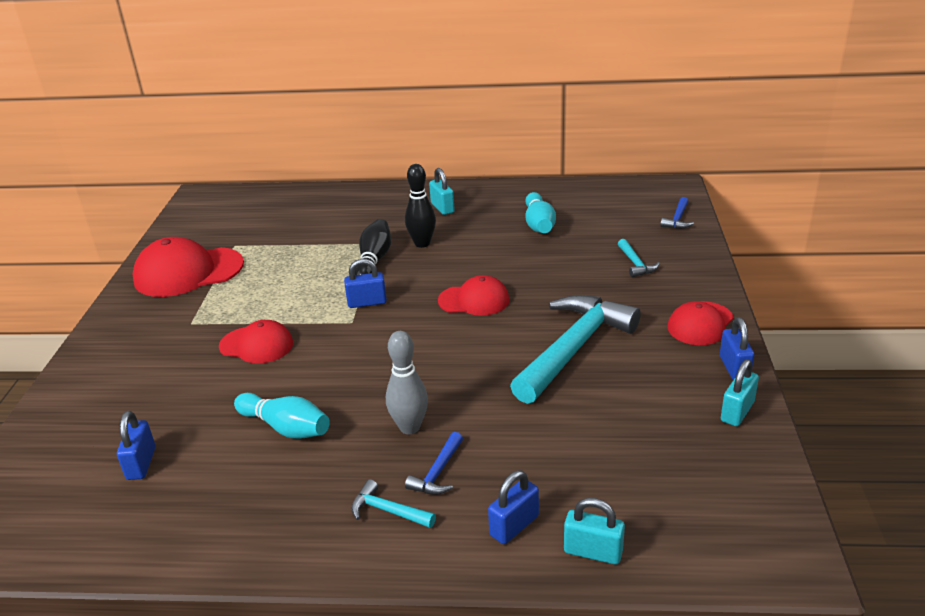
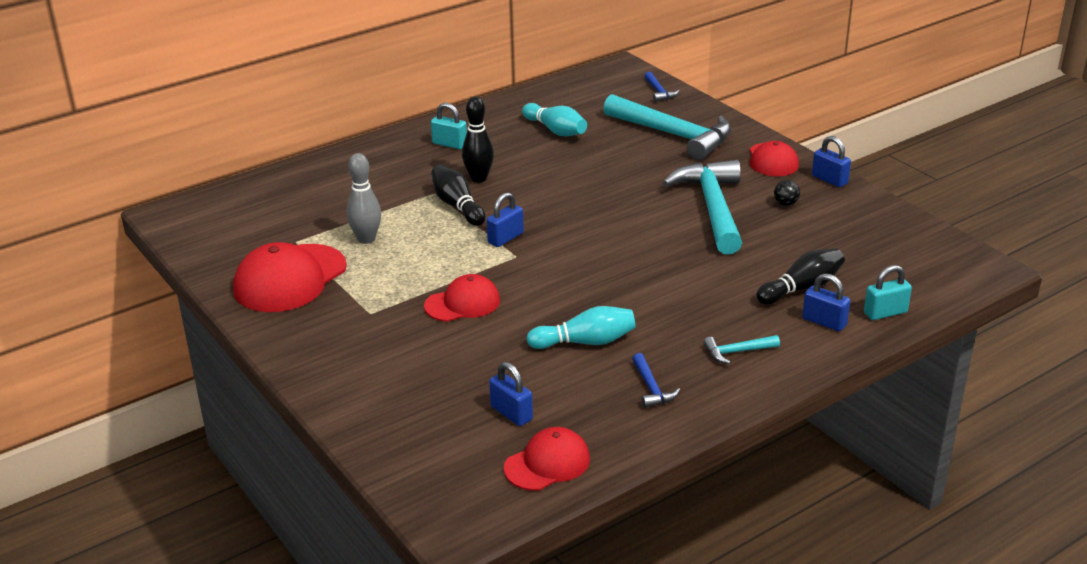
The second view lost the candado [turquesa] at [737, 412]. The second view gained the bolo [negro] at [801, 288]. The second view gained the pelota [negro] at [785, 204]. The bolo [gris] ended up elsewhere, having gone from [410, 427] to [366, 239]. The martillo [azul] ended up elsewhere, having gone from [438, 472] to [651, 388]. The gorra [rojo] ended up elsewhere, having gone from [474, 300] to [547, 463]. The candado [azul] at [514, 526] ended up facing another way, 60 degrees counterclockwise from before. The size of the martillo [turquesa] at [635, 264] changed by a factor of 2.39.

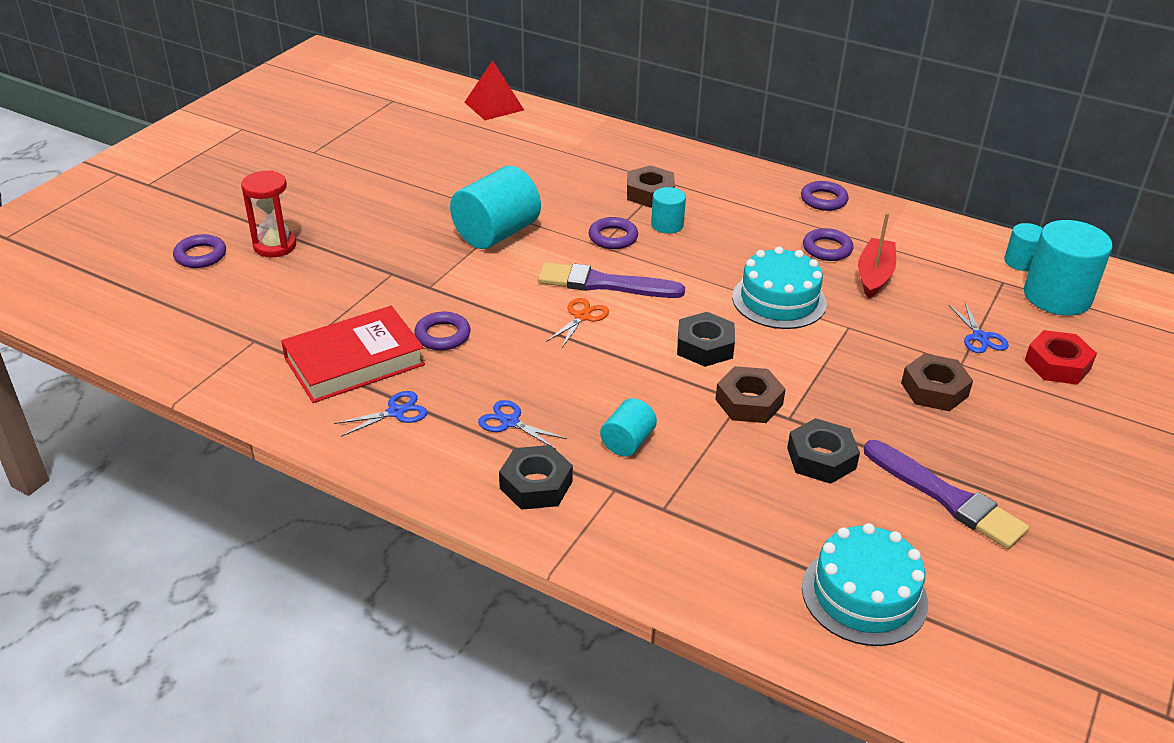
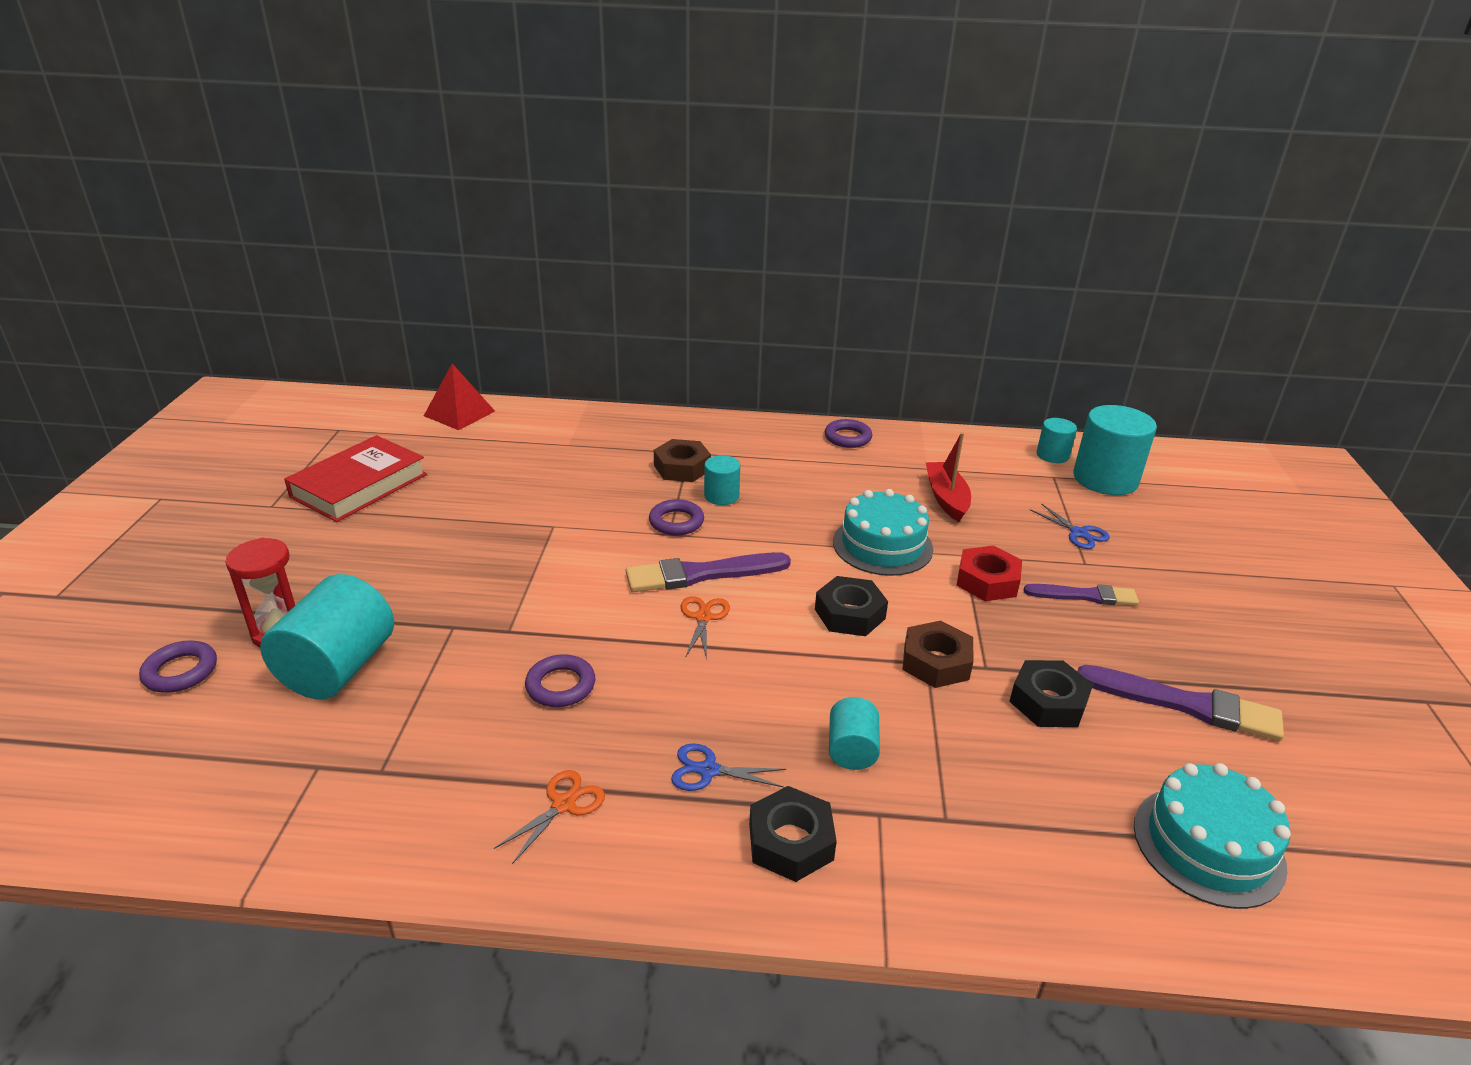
The second view lost the anillo [morado] at [827, 249]. The libro [rojo] ended up elsewhere, having gone from [354, 361] to [359, 485]. The cilindro [turquesa] ended up elsewhere, having gone from [496, 233] to [338, 668]. The tuerca [rojo] ended up elsewhere, having gone from [1057, 364] to [987, 581]. Where the tuerca [marrón] stood at [934, 389], the pincel [morado] came to stand at [1085, 596]. What was the tijeras [azul] at [396, 412] turned into the tijeras [naranja] at [563, 804].

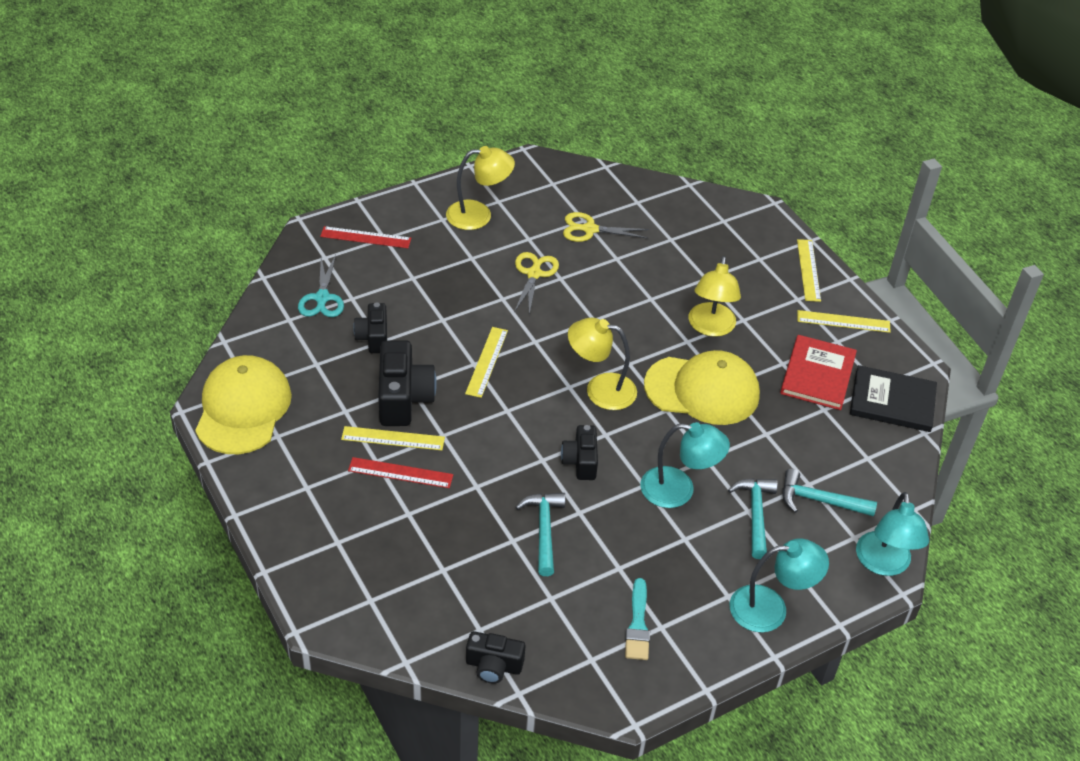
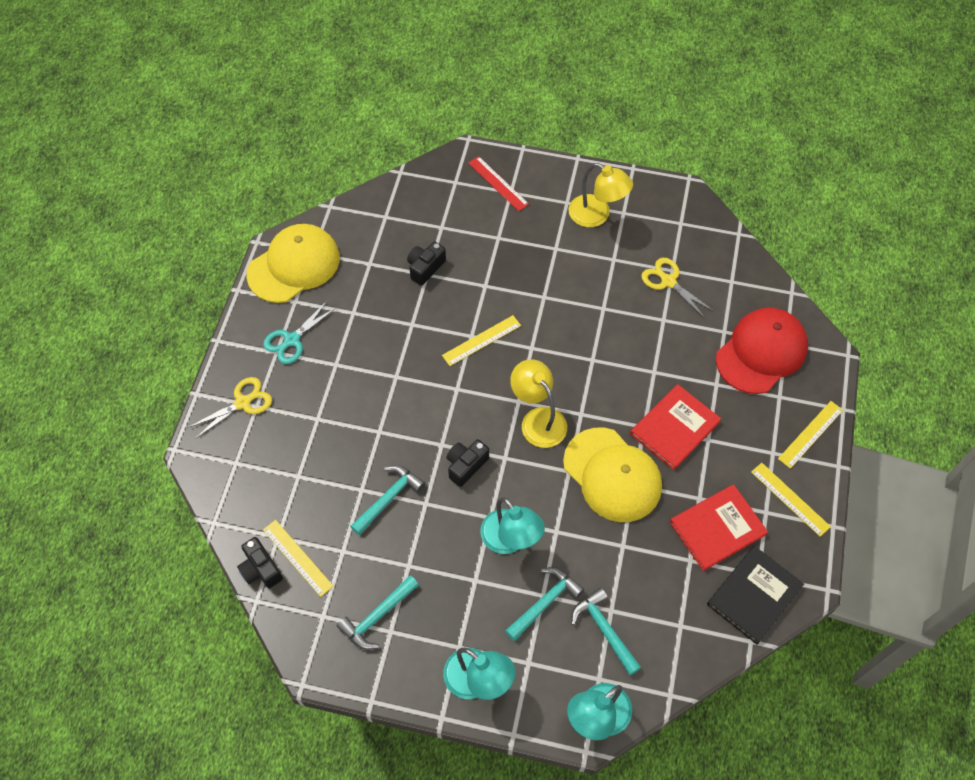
The second view lost the regla [rojo] at [400, 473]. The second view lost the cámara [negro] at [403, 398]. The second view gained the gorra [rojo] at [761, 352]. The tijeras [turquesa] ended up elsewhere, having gone from [322, 298] to [291, 340]. The regla [amarillo] ended up elsewhere, having gone from [393, 438] to [297, 558]. The tijeras [amarillo] ended up elsewhere, having gone from [534, 273] to [243, 402]. Where the pincel [turquesa] stood at [638, 624], the martillo [turquesa] came to stand at [377, 617]. Where the lámpara [amarillo] stood at [710, 327], the libro [rojo] came to stand at [674, 428]. The libro [negro] at [892, 401] ended up facing another way, 75 degrees clockwise from before.

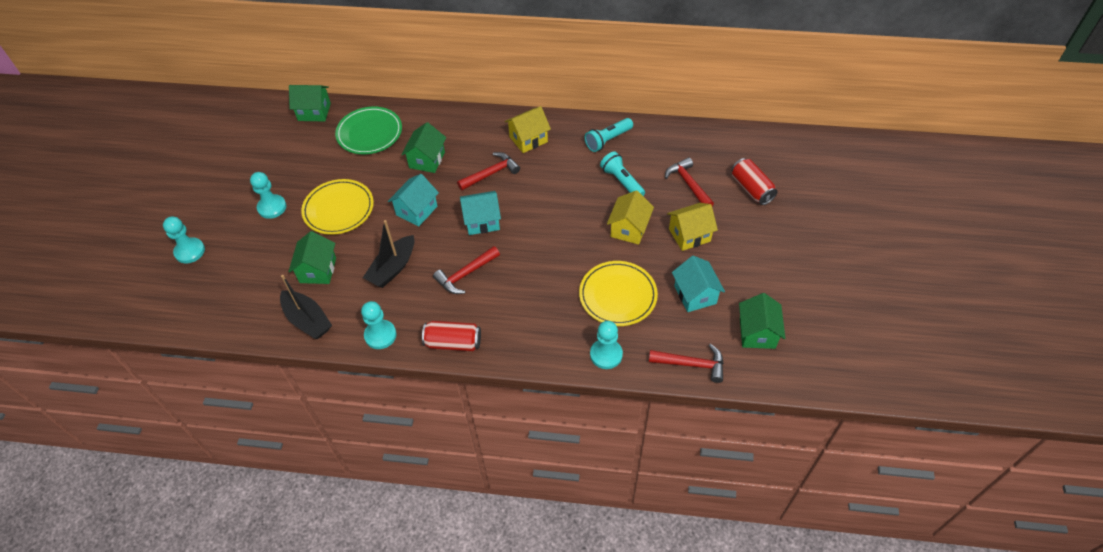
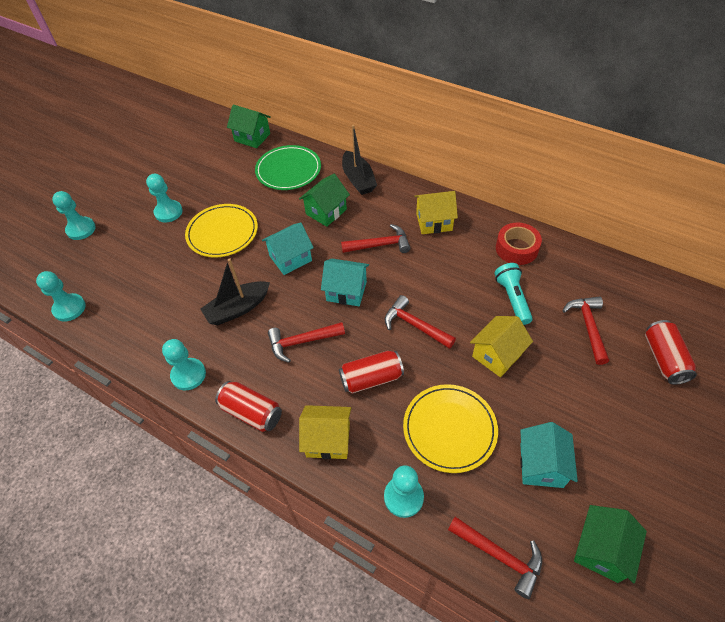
The second view lost the casa [verde] at [318, 270]. The second view gained the peón [turquesa] at [69, 308]. The second view gained the lata [rojo] at [371, 378]. The second view gained the martillo [rojo] at [415, 325]. The barco [negro] ended up elsewhere, having gone from [307, 320] to [358, 179]. The casa [amarillo] ended up elsewhere, having gone from [689, 235] to [328, 440]. Where the lámpara de mano [turquesa] stood at [607, 140], the cinta adhesiva [rojo] came to stand at [516, 248].

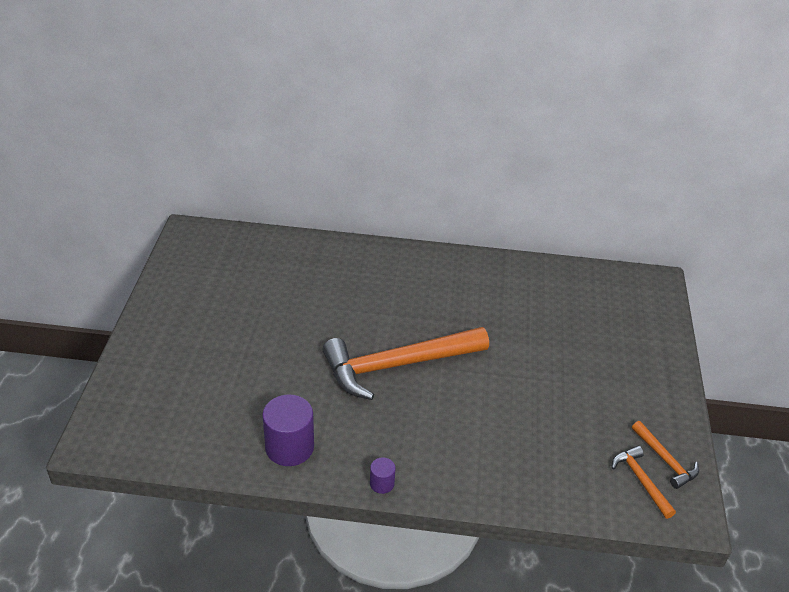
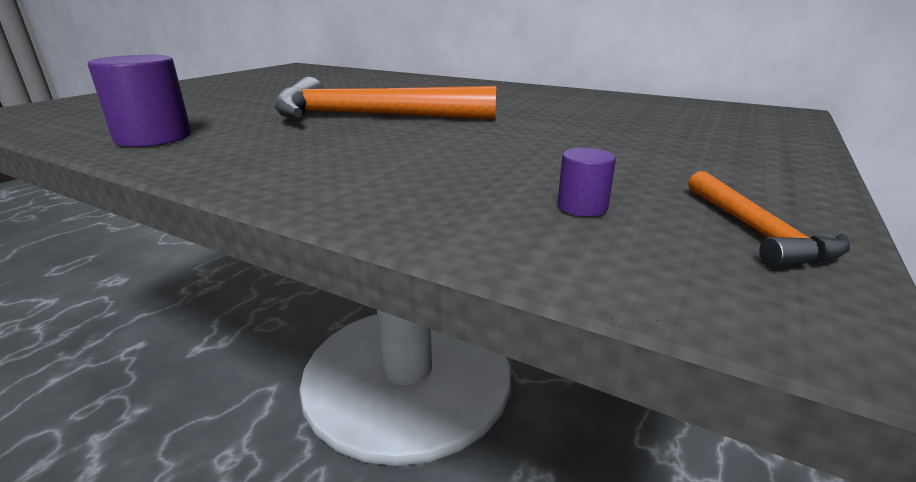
The second view lost the martillo [naranja] at [641, 481]. The cilindro [morado] ended up elsewhere, having gone from [382, 483] to [582, 207].

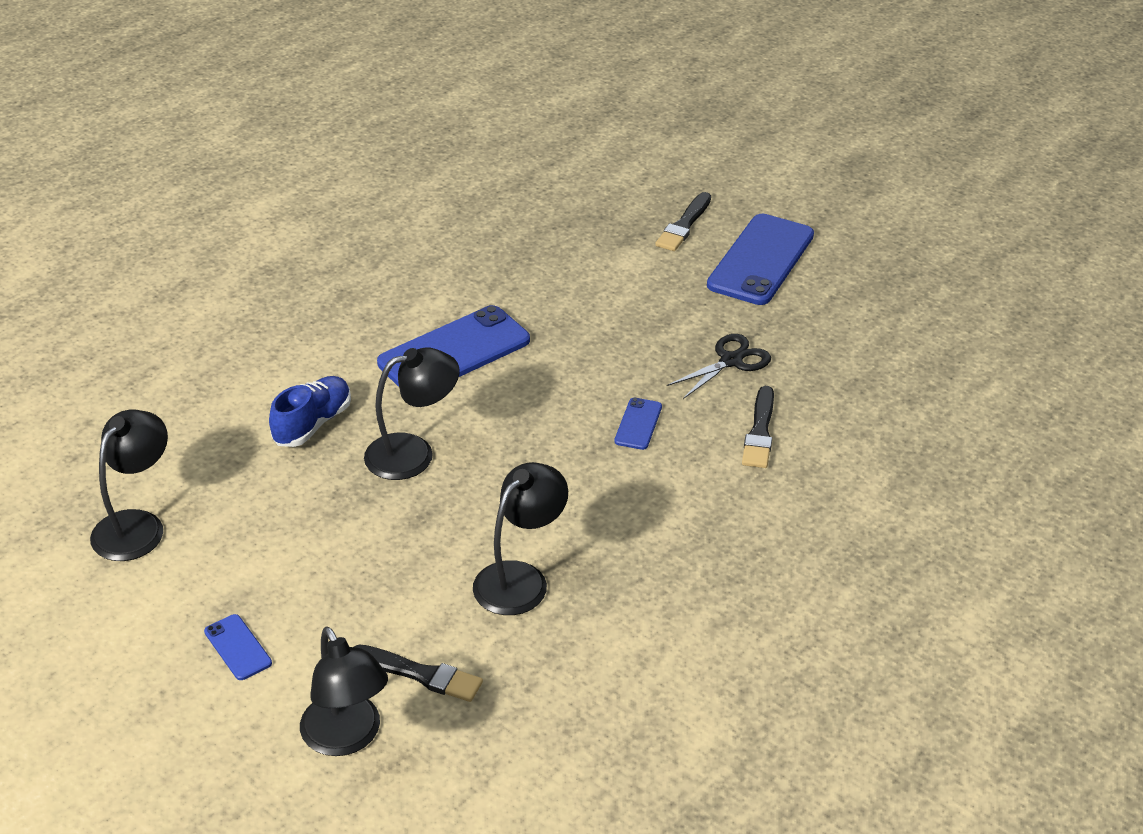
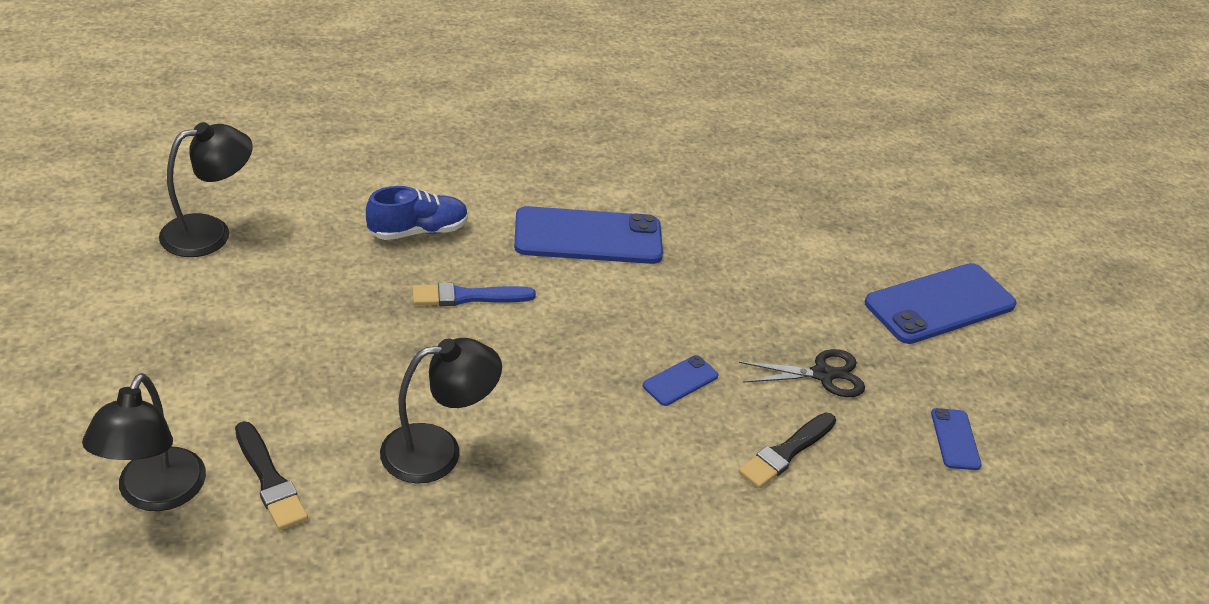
The second view lost the pincel [negro] at [684, 225]. The móvil [azul] ended up elsewhere, having gone from [238, 647] to [955, 439]. Where the lámpara [negro] stood at [413, 453], the pincel [azul] came to stand at [468, 297].

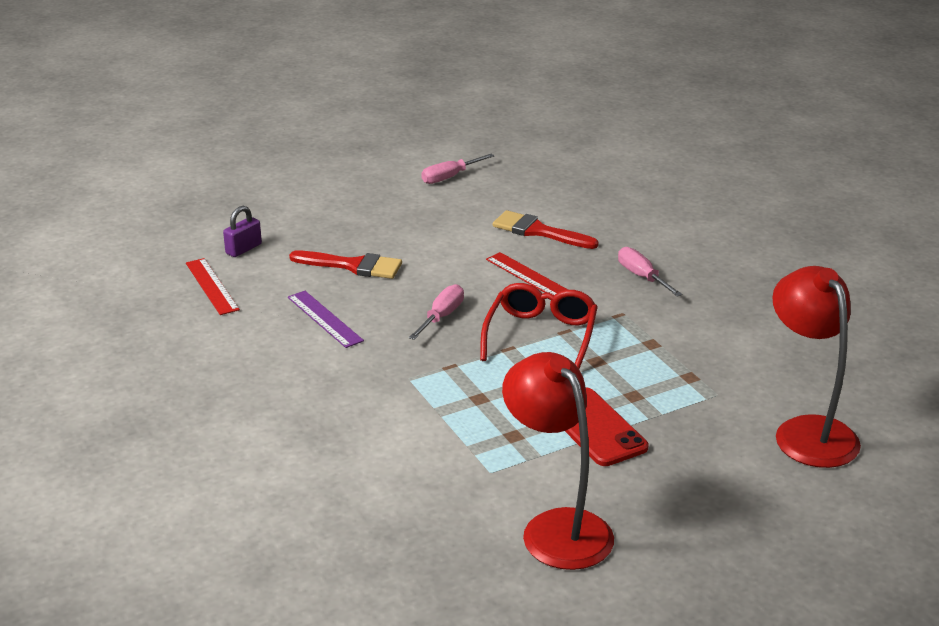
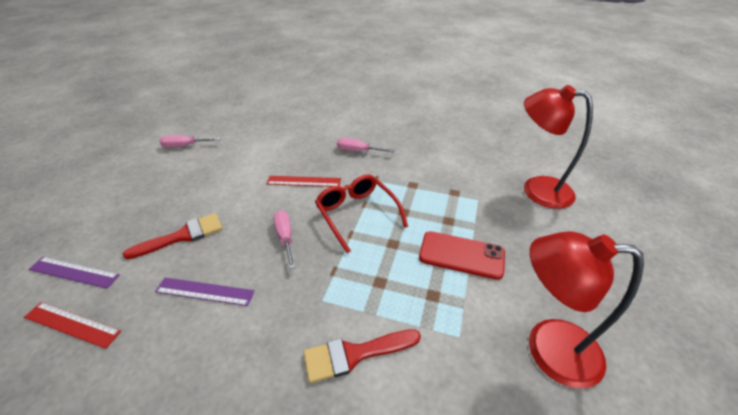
The pincel [rojo] ended up elsewhere, having gone from [538, 231] to [354, 354]. Where the candado [morado] stood at [243, 249], the regla [morado] came to stand at [74, 272]. The destornillador [rosa] at [449, 177] ended up facing another way, 75 degrees clockwise from before.

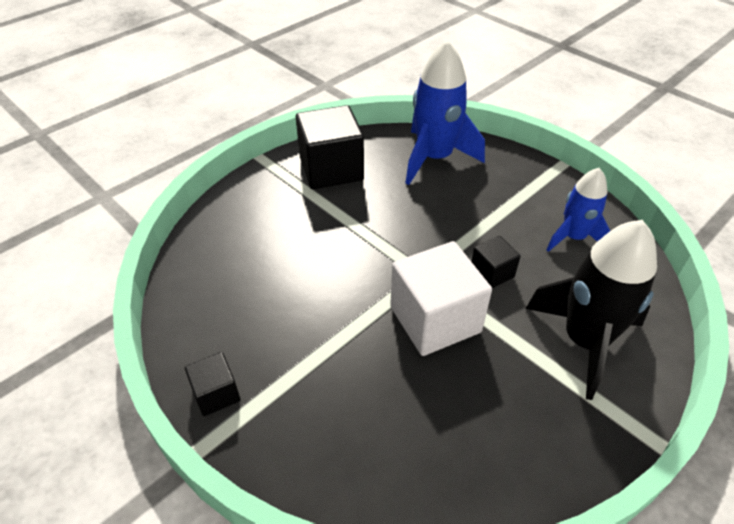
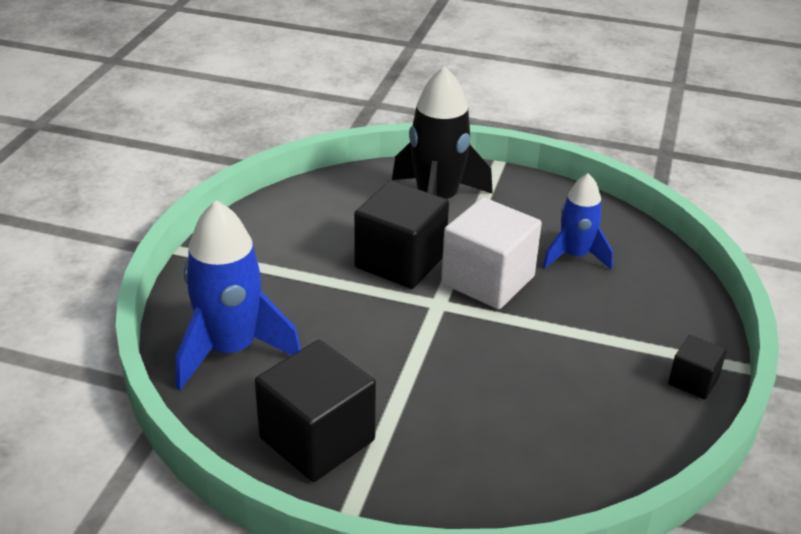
The cohete [azul] ended up elsewhere, having gone from [573, 237] to [575, 256]. The size of the cubo [negro] at [492, 273] changed by a factor of 1.97.

